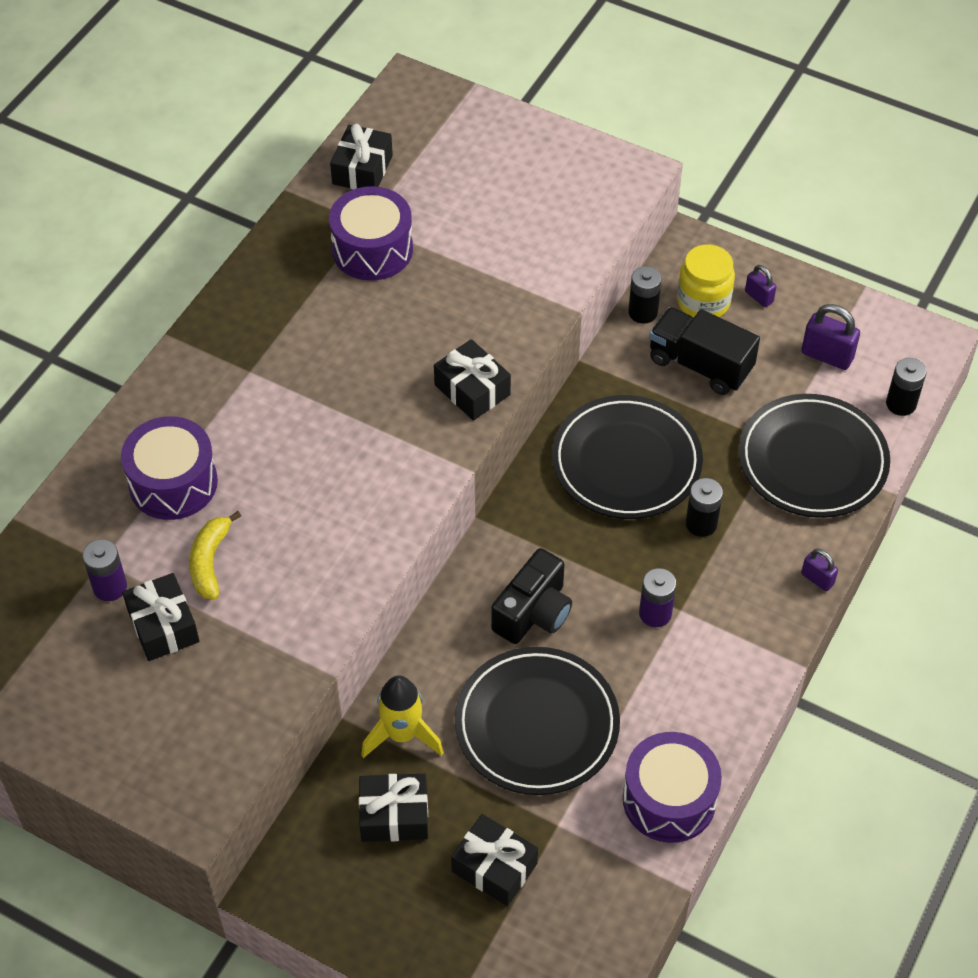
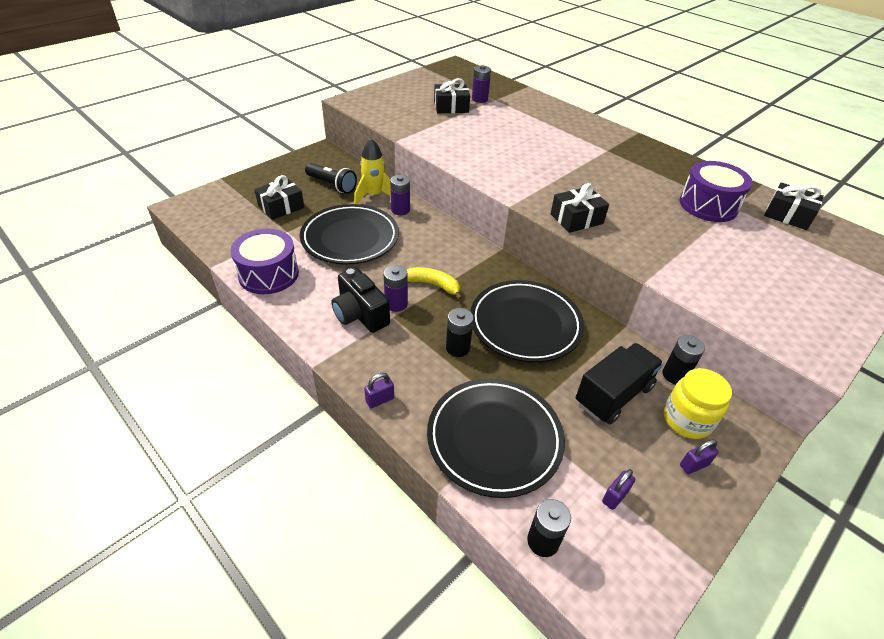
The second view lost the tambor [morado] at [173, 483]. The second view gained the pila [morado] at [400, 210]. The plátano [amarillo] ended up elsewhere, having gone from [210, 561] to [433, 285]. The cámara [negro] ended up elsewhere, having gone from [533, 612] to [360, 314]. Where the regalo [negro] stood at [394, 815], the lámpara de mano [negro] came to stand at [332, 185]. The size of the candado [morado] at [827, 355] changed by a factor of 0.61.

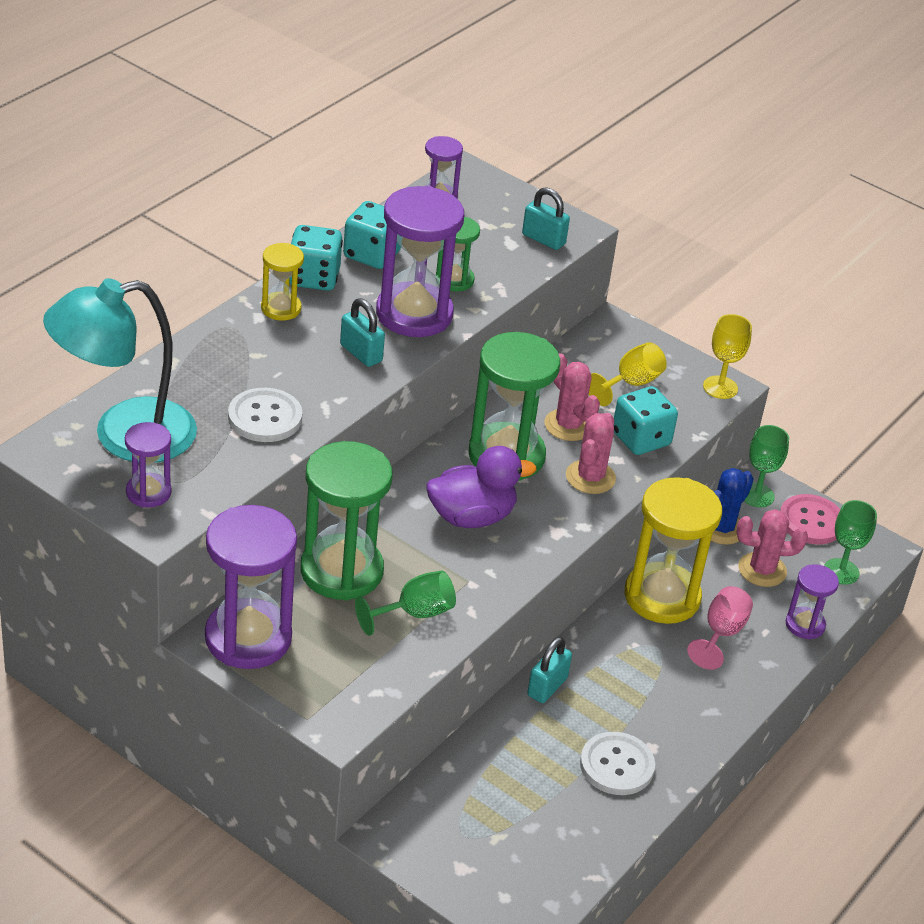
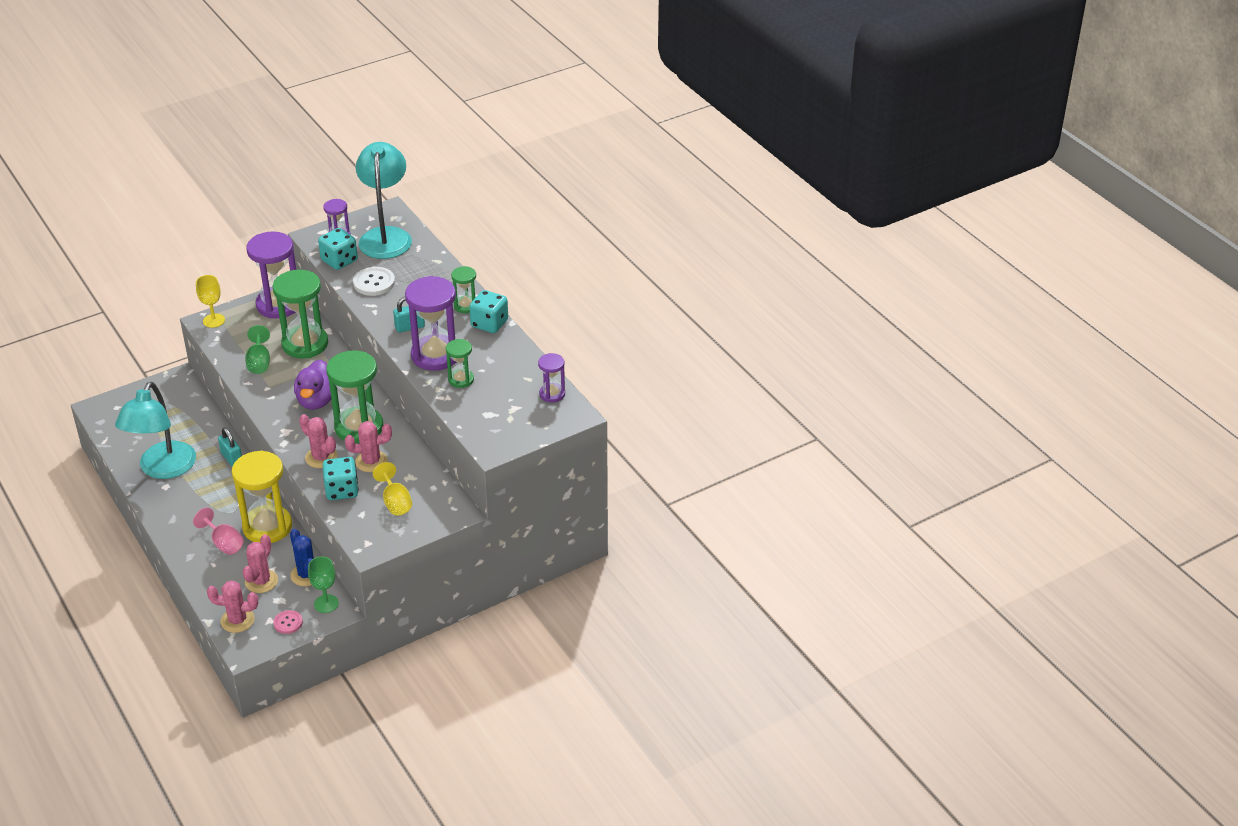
The second view lost the candado [turquesa] at [543, 239]. The second view lost the reloj de arena [morado] at [805, 625]. The dado [turquesa] ended up elsewhere, having gone from [372, 254] to [339, 261]. The copa [amarillo] ended up elsewhere, having gone from [720, 387] to [214, 320]. Where the botón [blanco] stood at [616, 765], the lámpara [turquesa] came to stand at [163, 469]. Where the copa [verde] stood at [841, 571], the cactus [rosa] came to stand at [237, 620]. What was the reloj de arena [amarillo] at [281, 308] turned into the reloj de arena [verde] at [466, 306]. The size of the botón [rosa] at [811, 521] changed by a factor of 0.62.

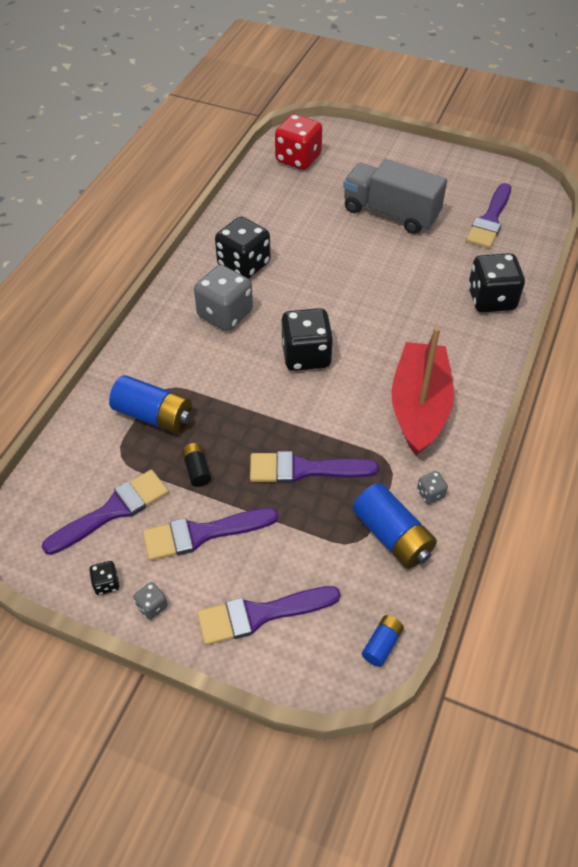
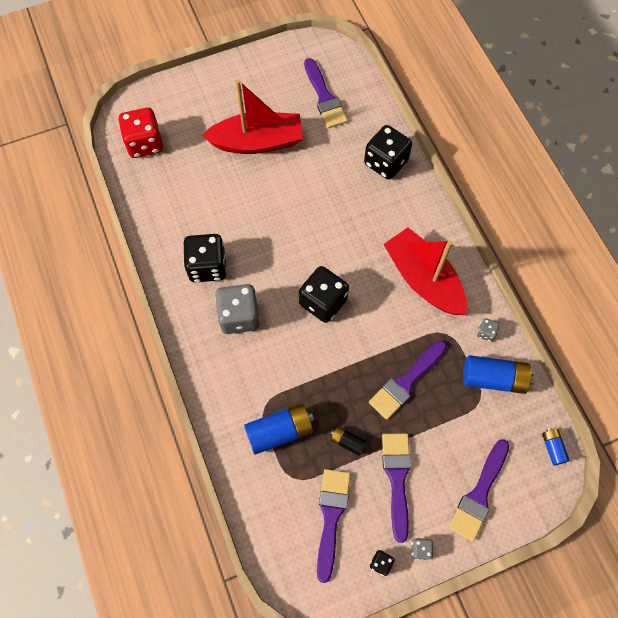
Where the camión [gris] stood at [390, 213], the barco [rojo] came to stand at [257, 142]. The pincel [morado] at [202, 534] ended up facing another way, 150 degrees clockwise from before.

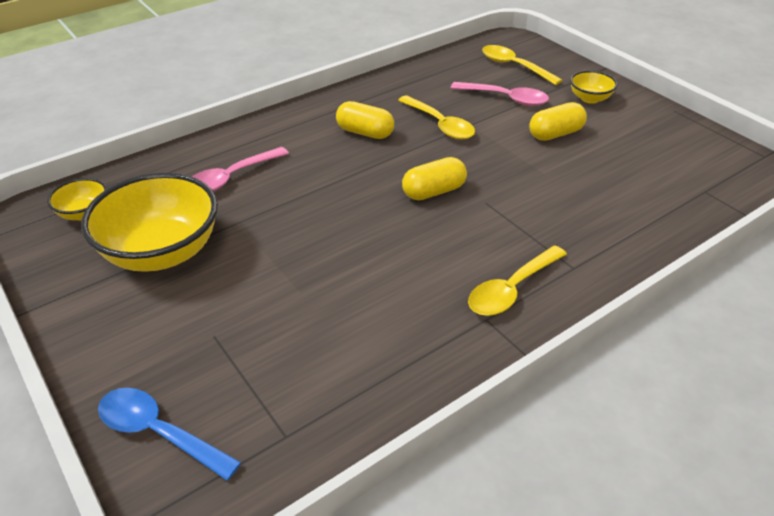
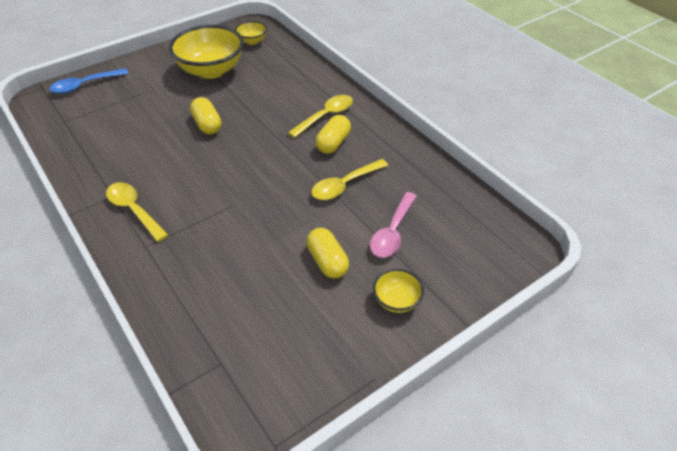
The second view lost the cuchara [rosa] at [231, 178]. The cápsula [amarillo] ended up elsewhere, having gone from [434, 191] to [207, 124]. The cuchara [amarillo] ended up elsewhere, having gone from [514, 66] to [326, 116]. The cuchara [azul] at [159, 432] ended up facing another way, 150 degrees counterclockwise from before.

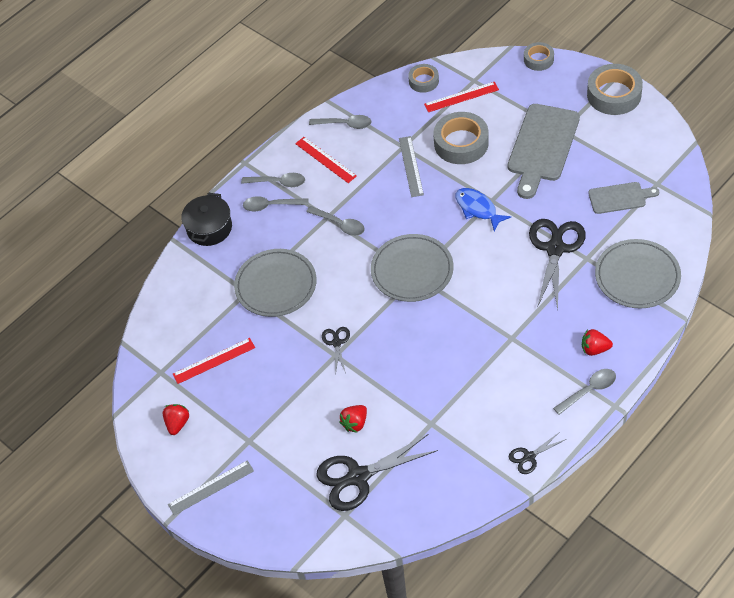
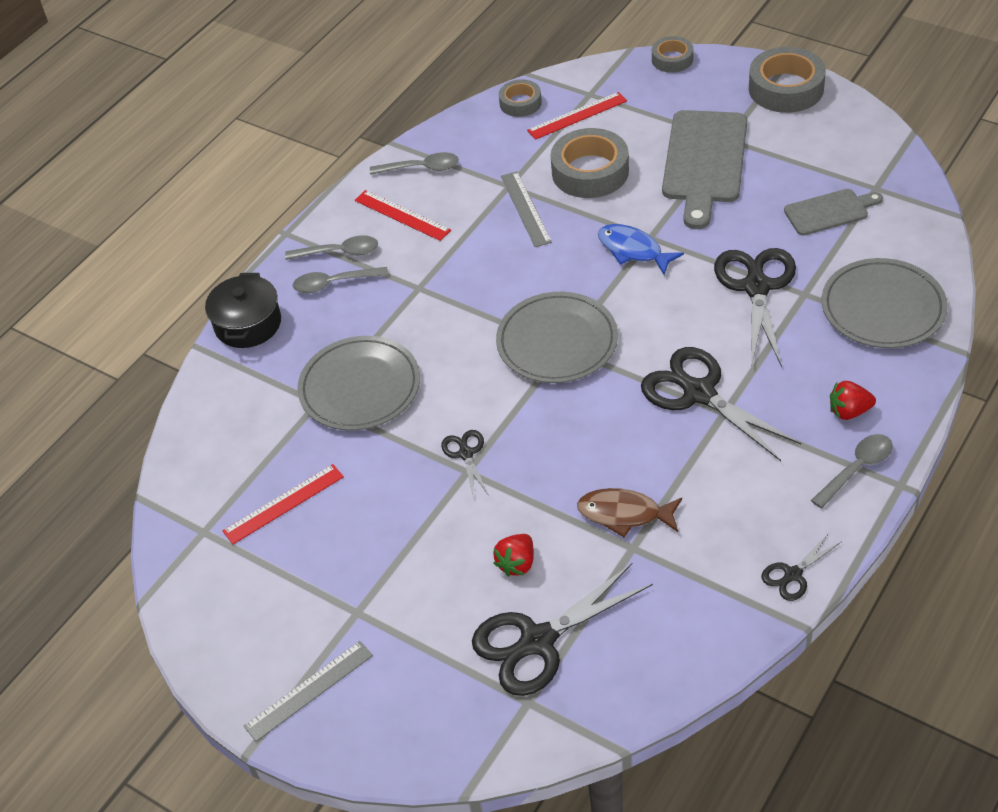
The second view lost the fresa [rojo] at [177, 423]. The second view lost the cuchara [gris] at [340, 224]. The second view gained the pez [marrón] at [624, 514]. The second view gained the tijeras [negro] at [699, 393].

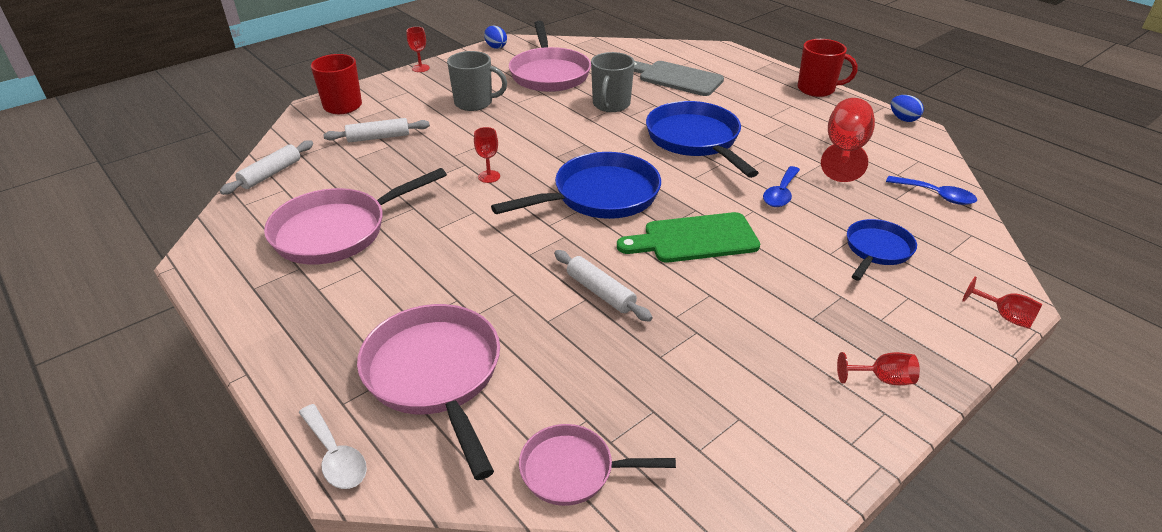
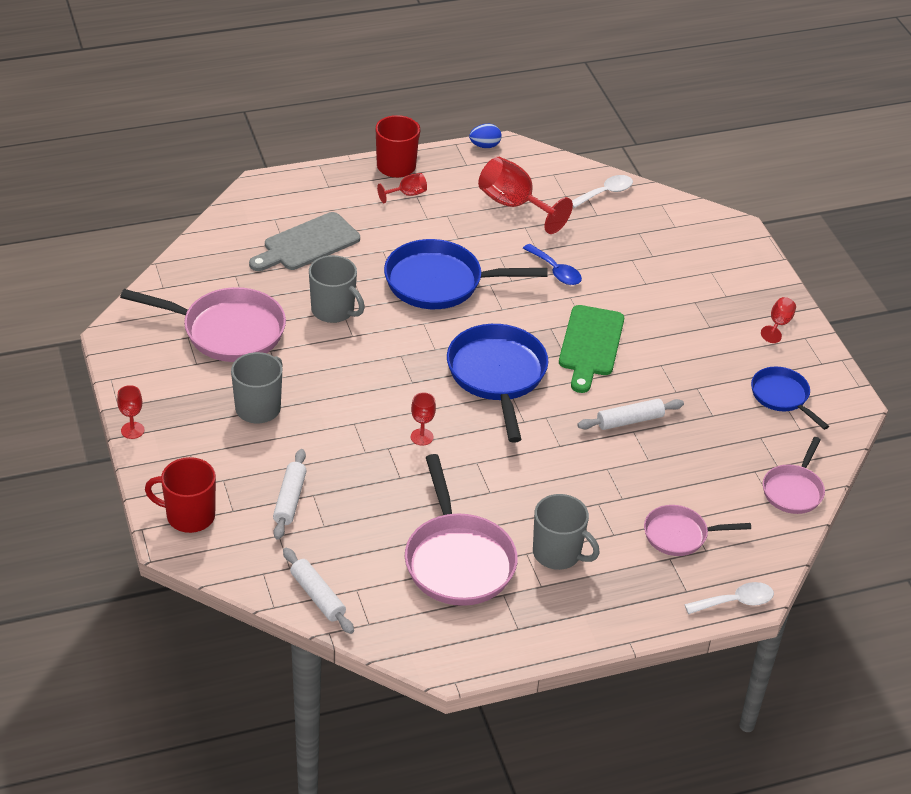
The second view lost the huevo [azul] at [496, 47]. The second view gained the taza [gris] at [558, 553]. The sartén [azul] ended up elsewhere, having gone from [877, 250] to [782, 396]. The copa [rojo] ended up elsewhere, having gone from [1005, 316] to [407, 194]. What was the cuchara [azul] at [936, 195] turned into the cuchara [blanco] at [605, 193]. The size of the sartén [rosa] at [435, 375] changed by a factor of 0.58.

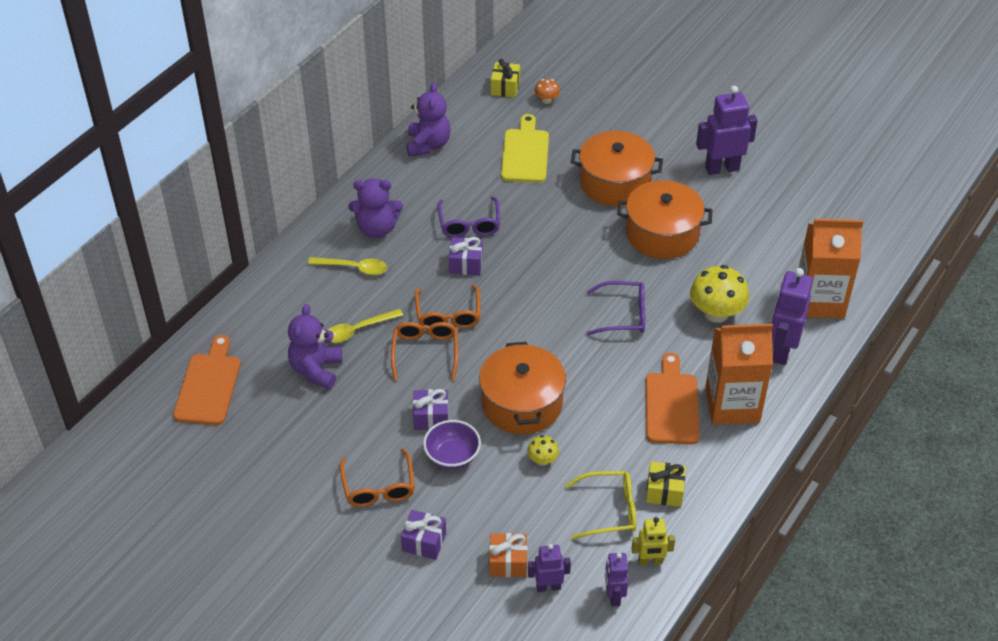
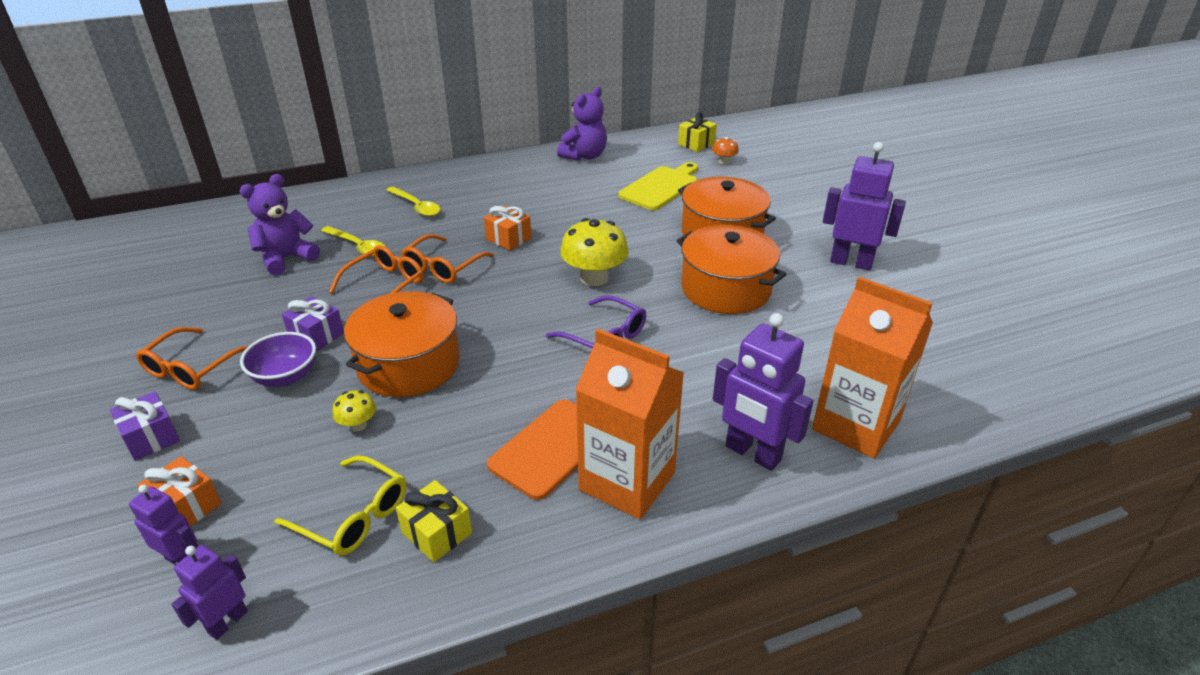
The second view lost the tabla de cortar [naranja] at [209, 385]. The second view lost the osito [morado] at [376, 229]. The second view lost the gafas [morado] at [469, 224]. The second view lost the robot [amarillo] at [650, 561]. The seta [amarillo] ended up elsewhere, having gone from [716, 313] to [594, 278]. What was the regalo [morado] at [466, 264] turned into the regalo [naranja] at [508, 239]. The cuchara [amarillo] at [358, 330] ended up facing another way, 150 degrees counterclockwise from before. The robot [morado] at [781, 350] ended up facing another way, 105 degrees counterclockwise from before.

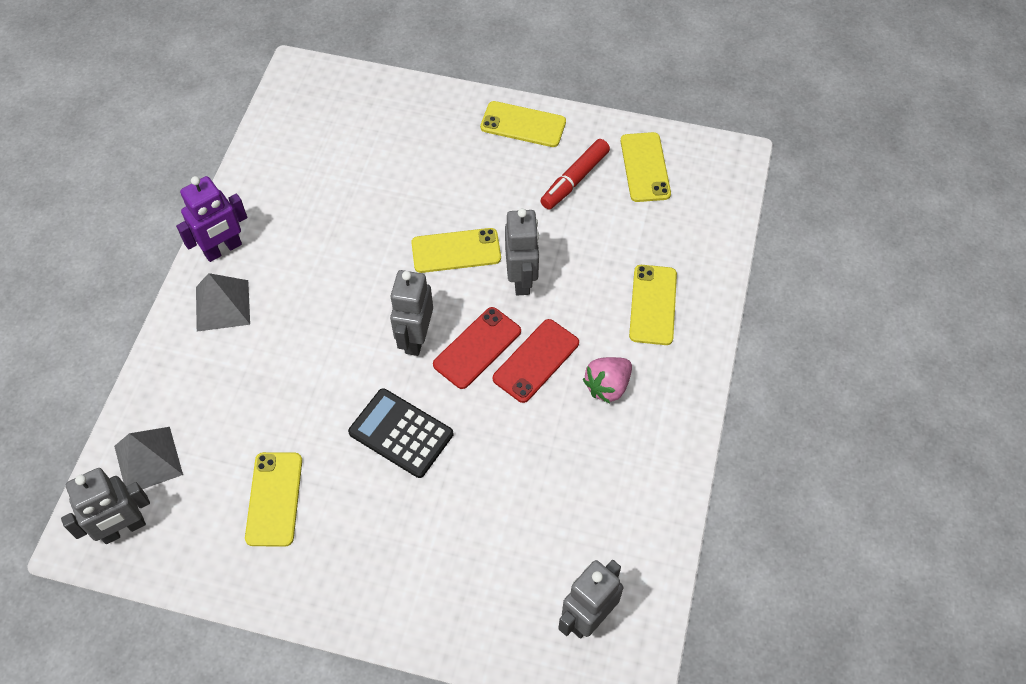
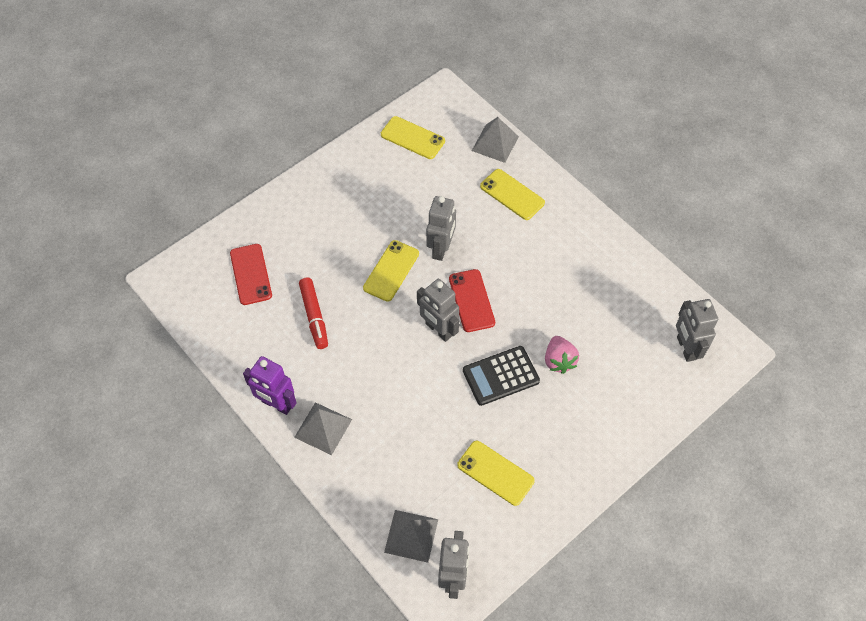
The second view lost the móvil [amarillo] at [523, 124]. The second view gained the pirámide [gris] at [495, 143]. The móvil [rojo] ended up elsewhere, having gone from [536, 360] to [251, 274]. The rotulador [rojo] ended up elsewhere, having gone from [574, 179] to [314, 316]. The fresa [rosa] ended up elsewhere, having gone from [607, 386] to [559, 361]. The robot [morado] at [223, 249] ended up facing another way, 120 degrees clockwise from before. The robot [gris] at [522, 279] ended up facing another way, 75 degrees clockwise from before.

